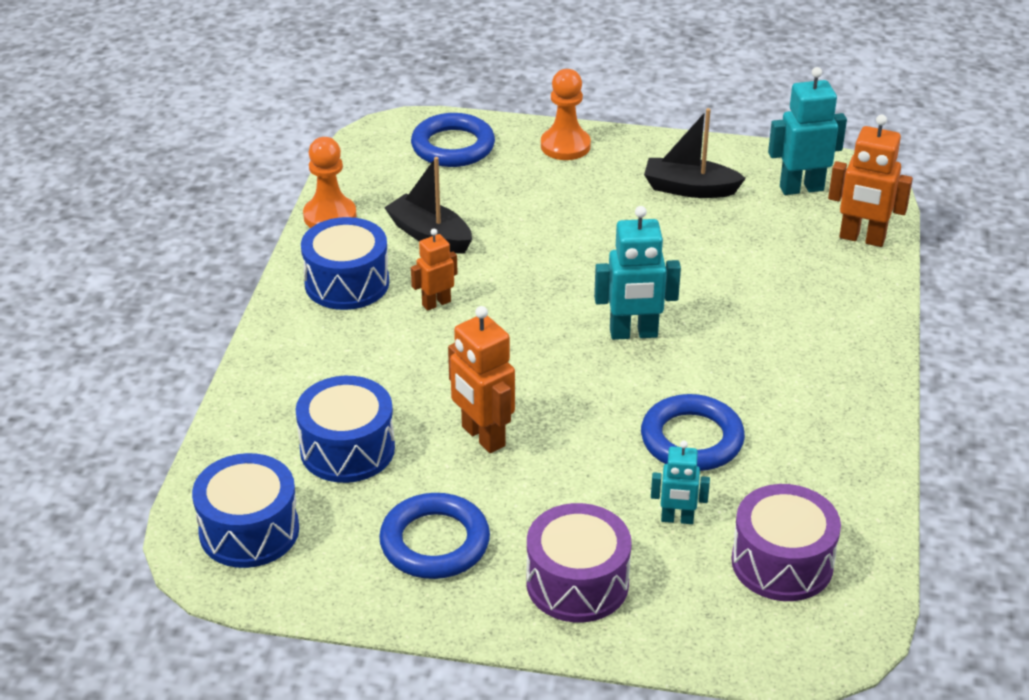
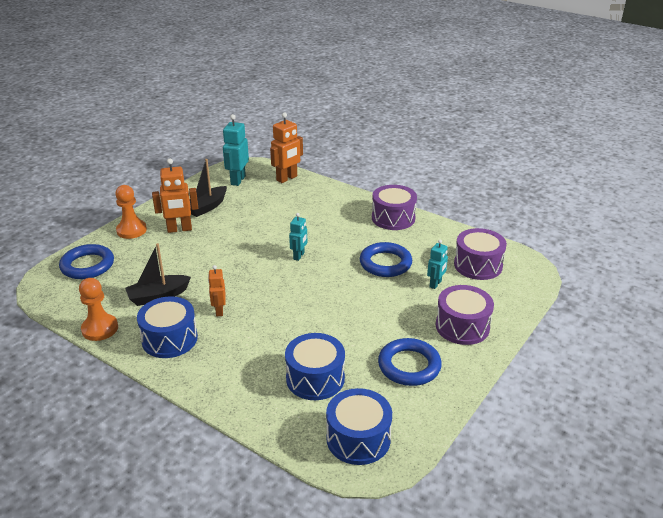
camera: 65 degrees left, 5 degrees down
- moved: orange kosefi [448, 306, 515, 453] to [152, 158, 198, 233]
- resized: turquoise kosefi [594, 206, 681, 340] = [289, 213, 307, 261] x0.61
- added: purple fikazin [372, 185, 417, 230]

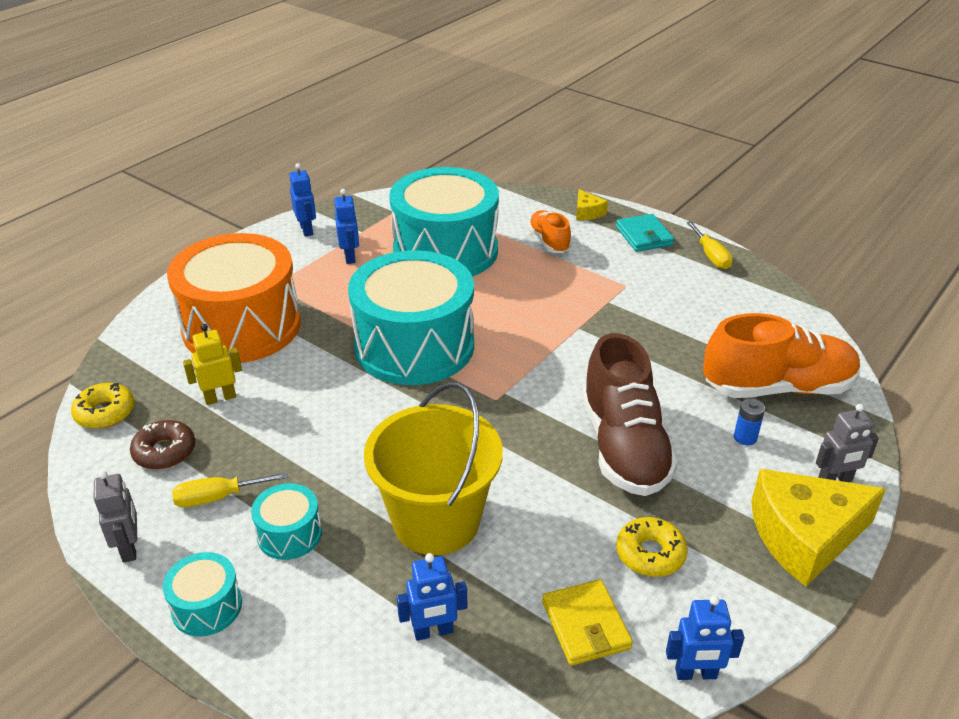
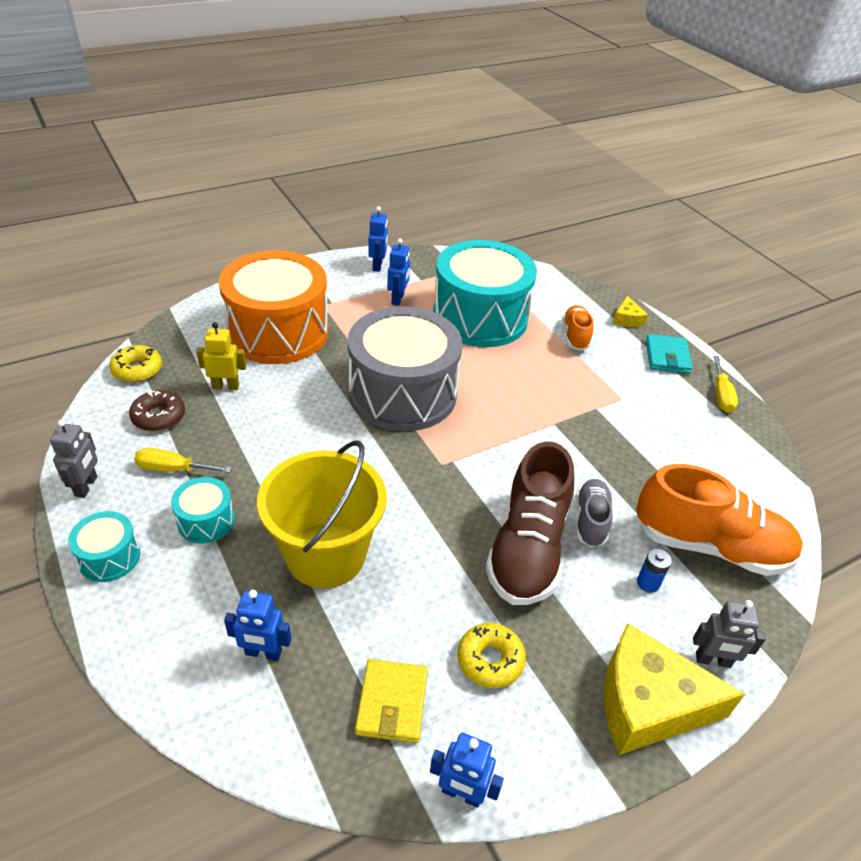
camera: 20 degrees right, 5 degrees up
- recoloured: turquoise fikazin [348, 250, 474, 385] to grey fikazin [348, 306, 463, 431]
- added: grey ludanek [576, 479, 613, 547]

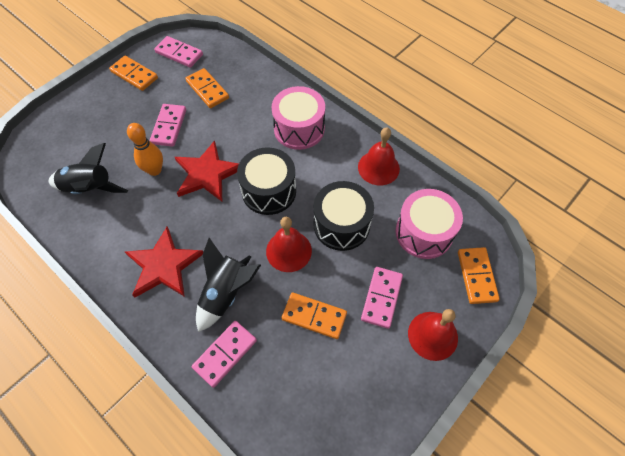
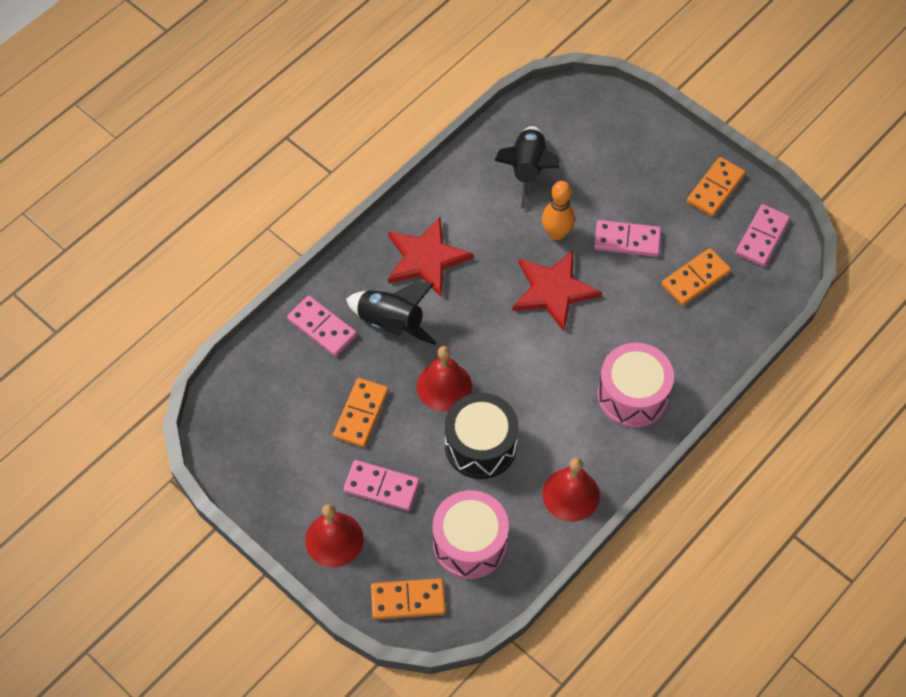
camera: 90 degrees right, 0 degrees up
- removed: black fikazin [237, 147, 296, 215]

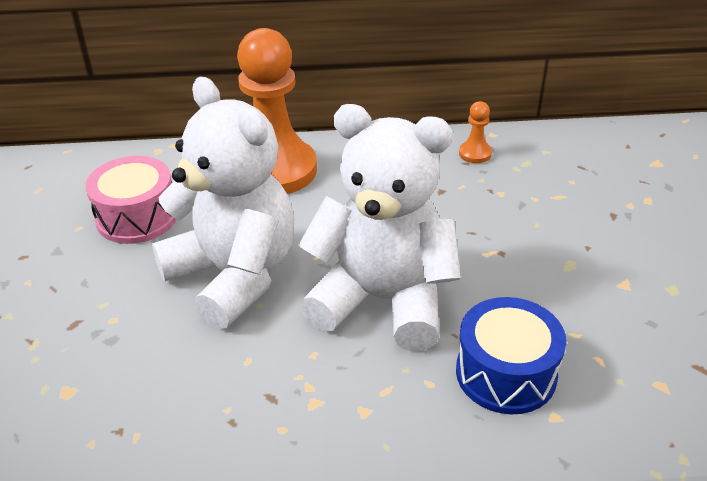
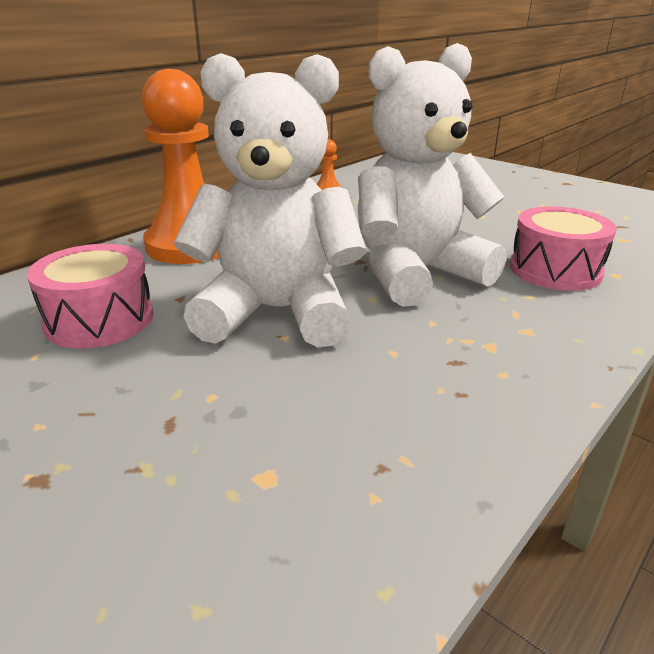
camera: 45 degrees left, 10 degrees down
- recoloured: blue fikazin [456, 297, 566, 414] to pink fikazin [510, 206, 617, 291]

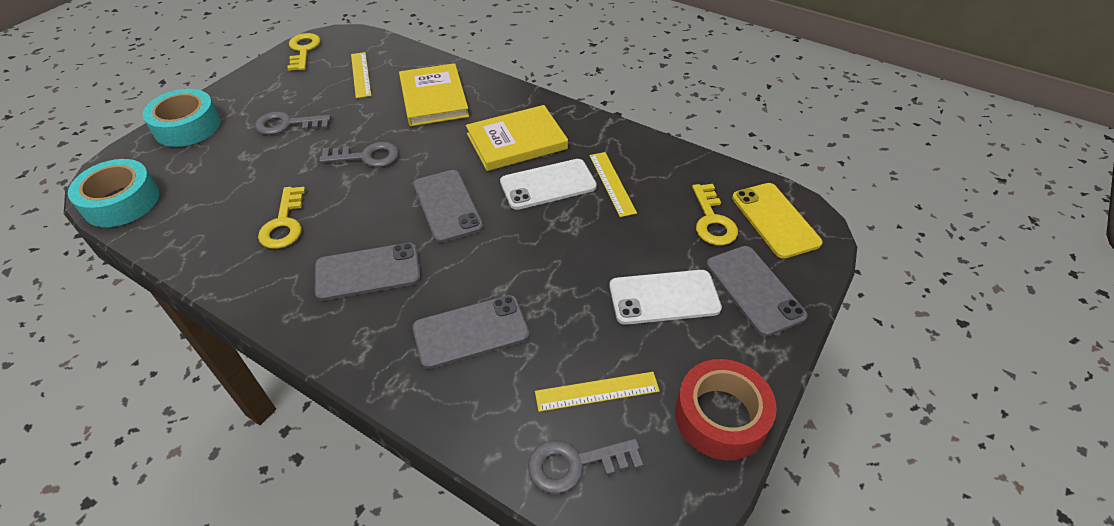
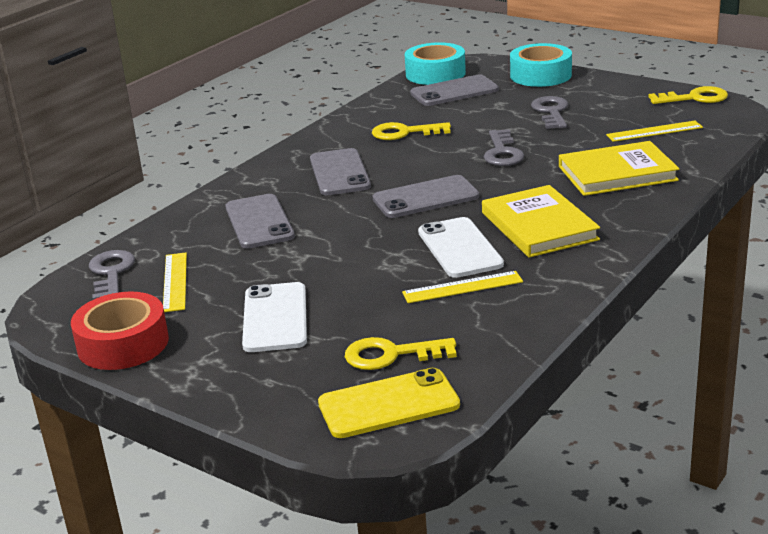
camera: 95 degrees right, 20 degrees down
- moved: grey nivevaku [706, 246, 808, 337] to [410, 74, 499, 106]

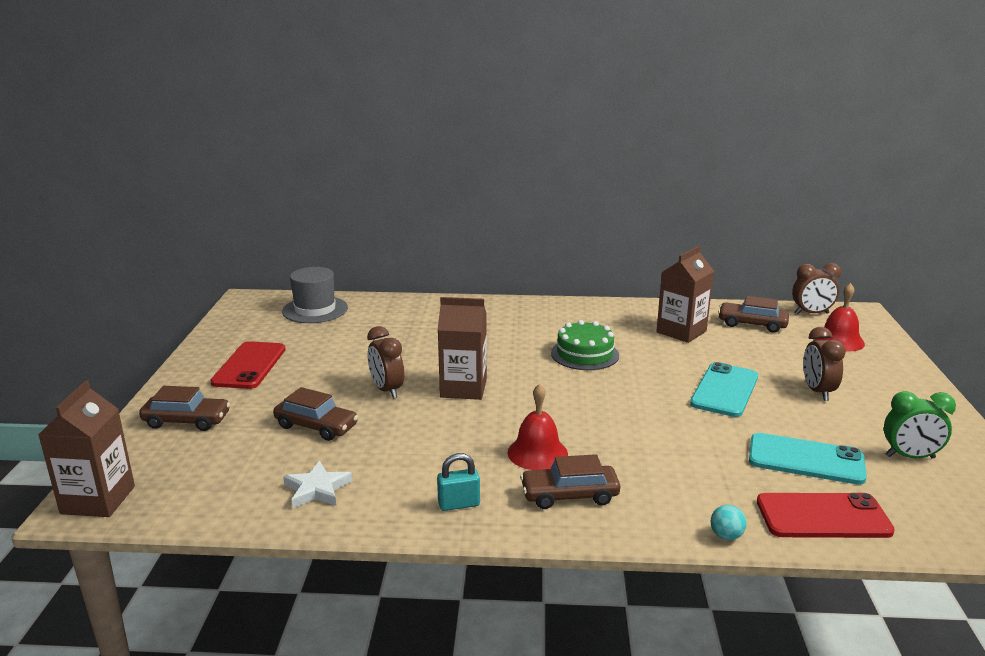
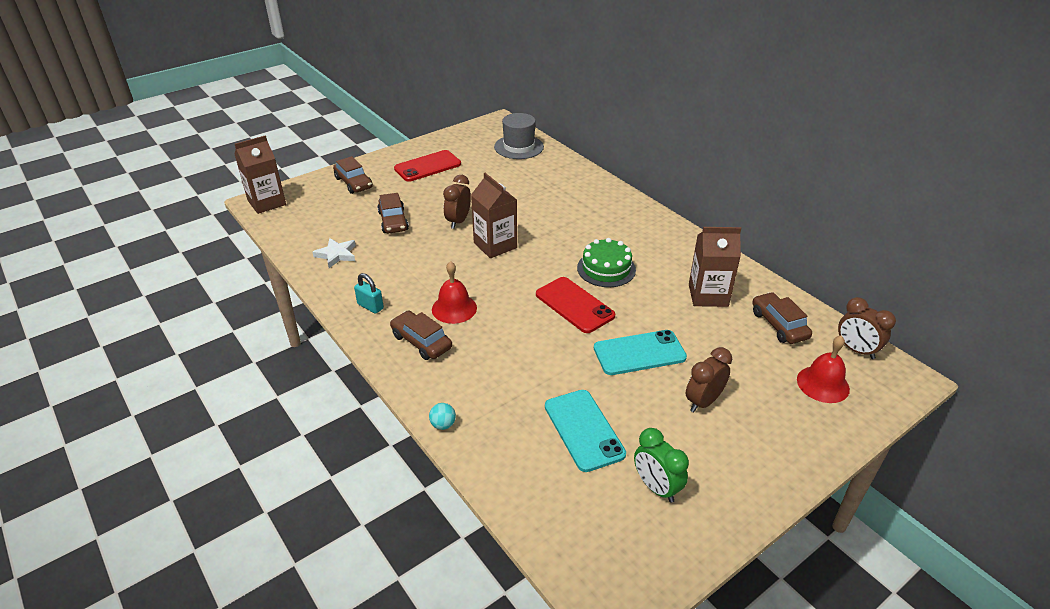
camera: 50 degrees right, 15 degrees up
- moved: red nivevaku [757, 493, 895, 538] to [536, 277, 615, 333]

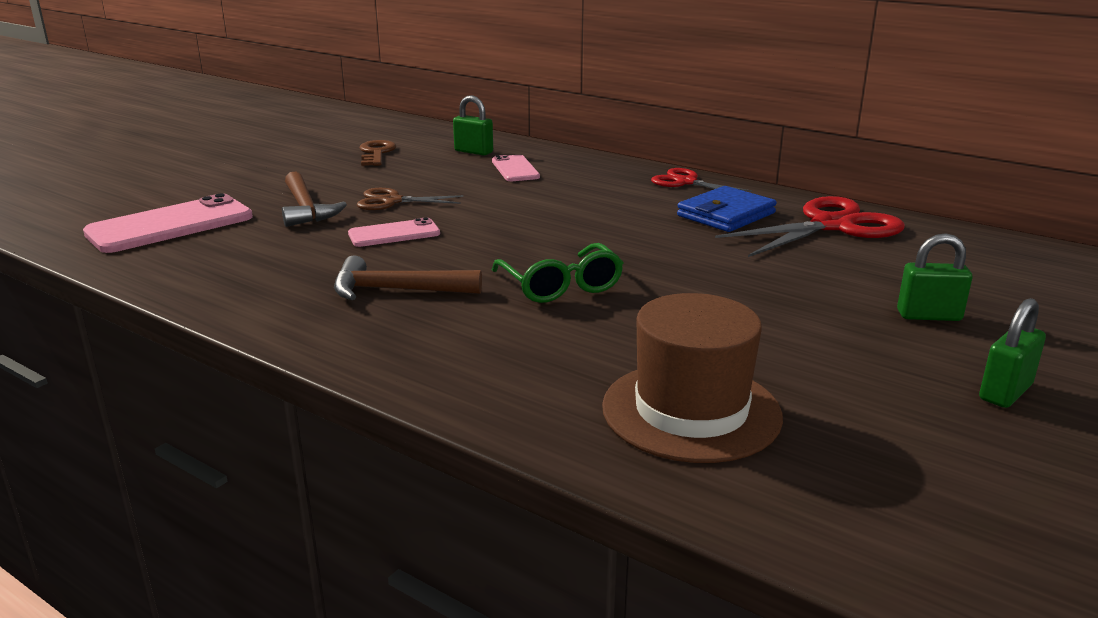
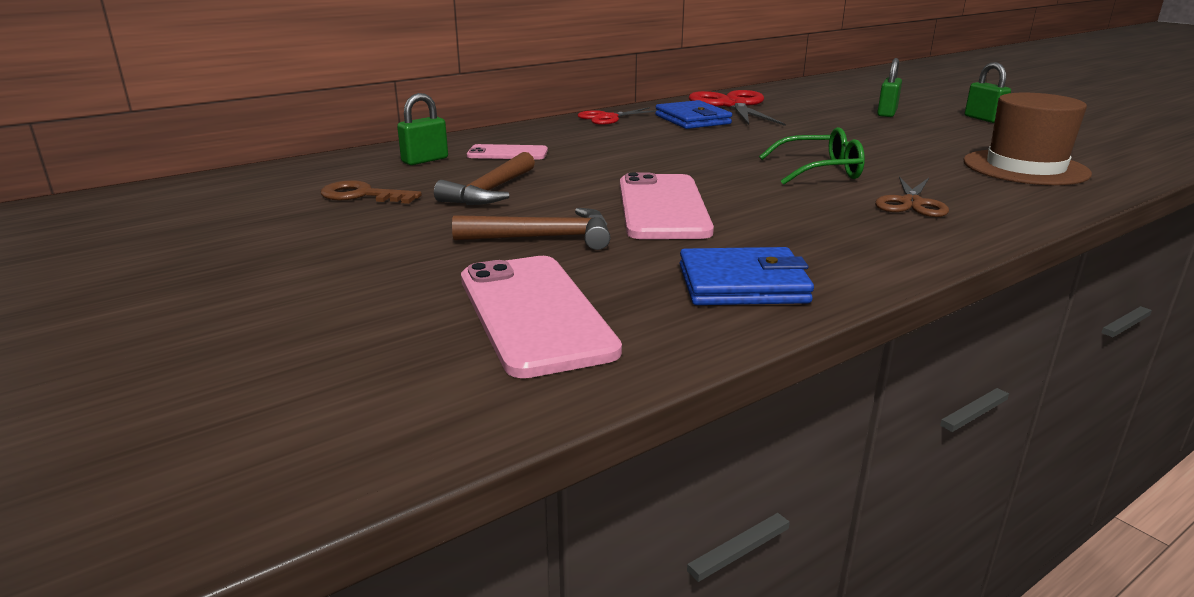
camera: 70 degrees left, 0 degrees up
- moved: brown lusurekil [334, 255, 482, 300] to [434, 152, 535, 205]
- resized: pink nivevaku [348, 217, 440, 247] = [620, 172, 714, 239] x1.76
- moved: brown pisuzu [357, 188, 463, 210] to [875, 176, 949, 217]
- added: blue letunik [680, 247, 814, 305]

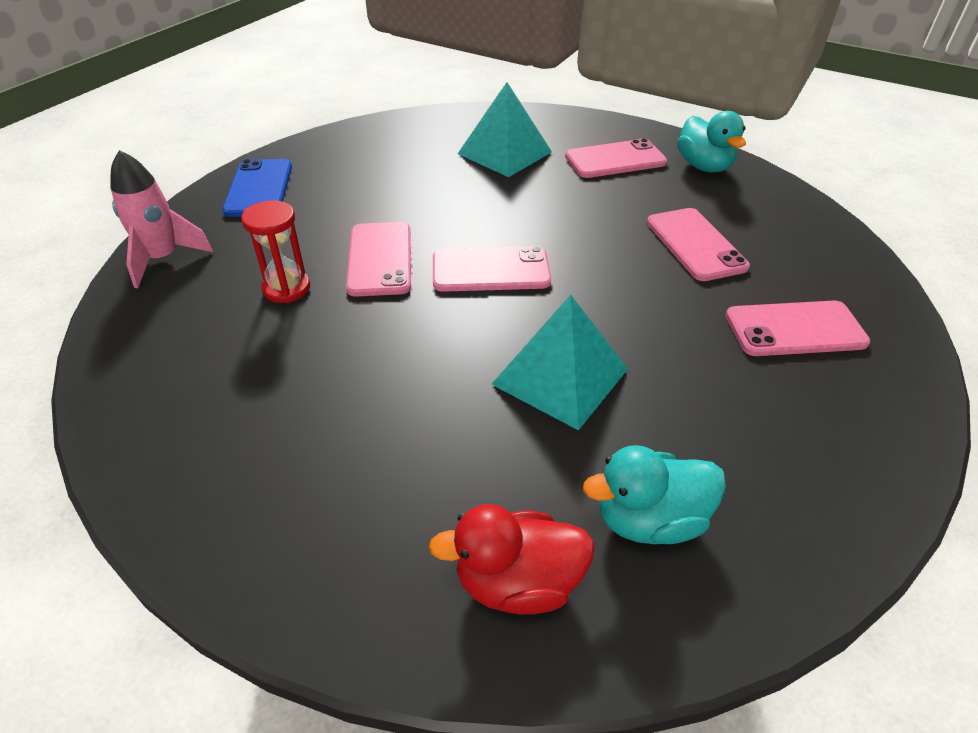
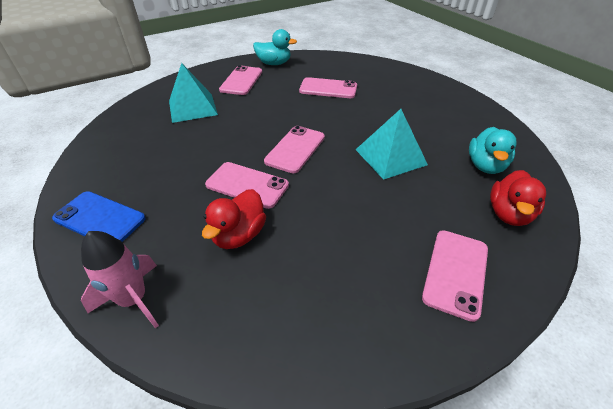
camera: 60 degrees left, 0 degrees up
- replaced: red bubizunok [241, 200, 310, 303] to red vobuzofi [202, 189, 266, 249]
- moved: pink nivevaku [725, 301, 870, 356] to [422, 230, 488, 322]

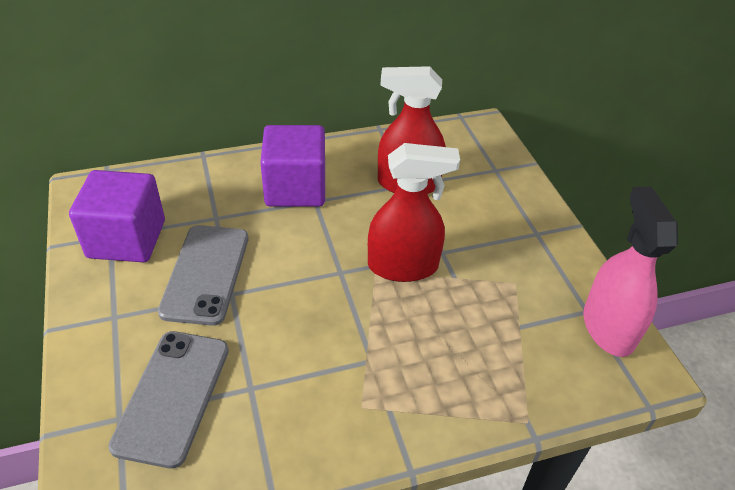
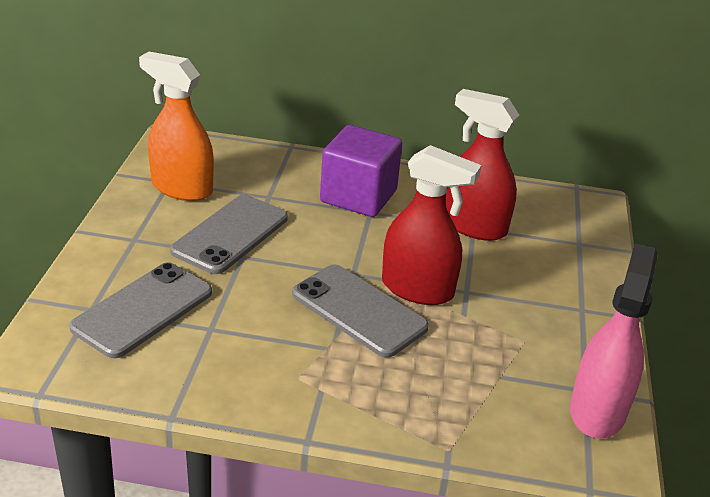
camera: 25 degrees right, 10 degrees down
- replaced: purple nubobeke [69, 170, 165, 263] to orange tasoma [139, 52, 214, 201]
- added: grey nivevaku [292, 264, 429, 358]

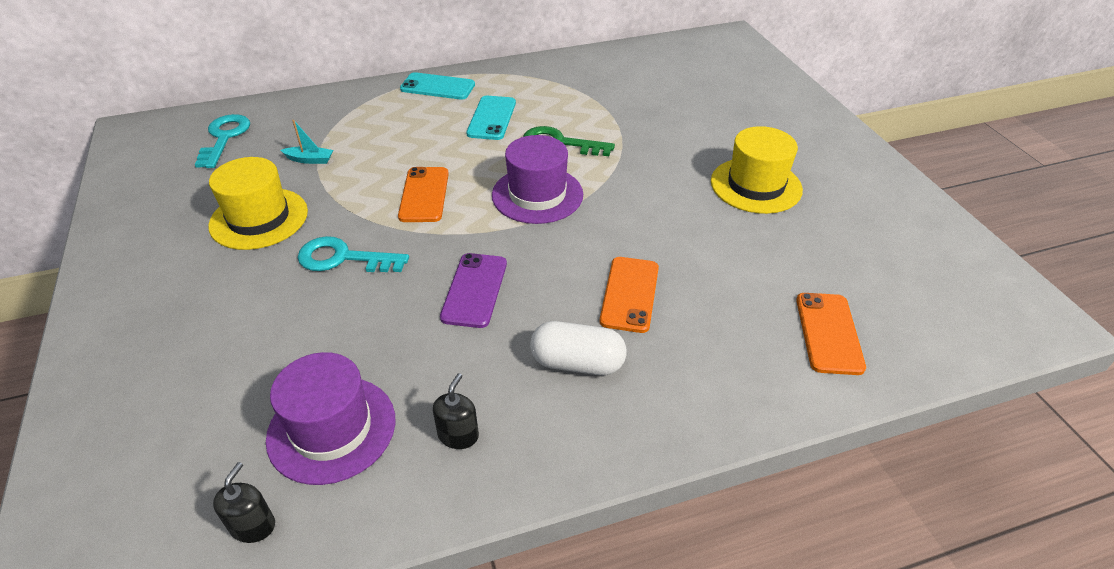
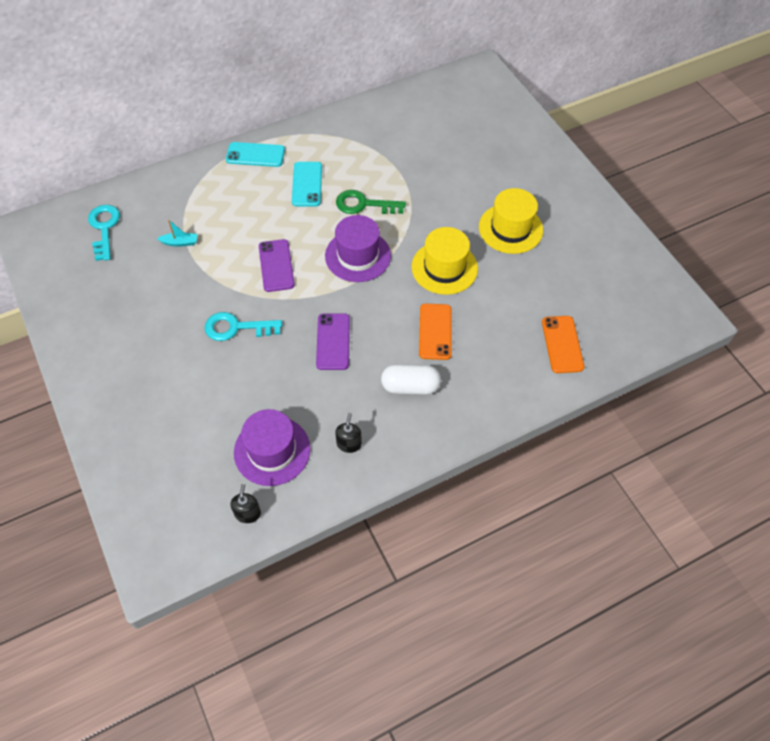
camera: 10 degrees left, 15 degrees up
- moved: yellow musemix [208, 157, 308, 250] to [412, 227, 478, 295]
- recoloured: orange nivevaku [398, 167, 449, 222] to purple nivevaku [259, 239, 295, 292]

